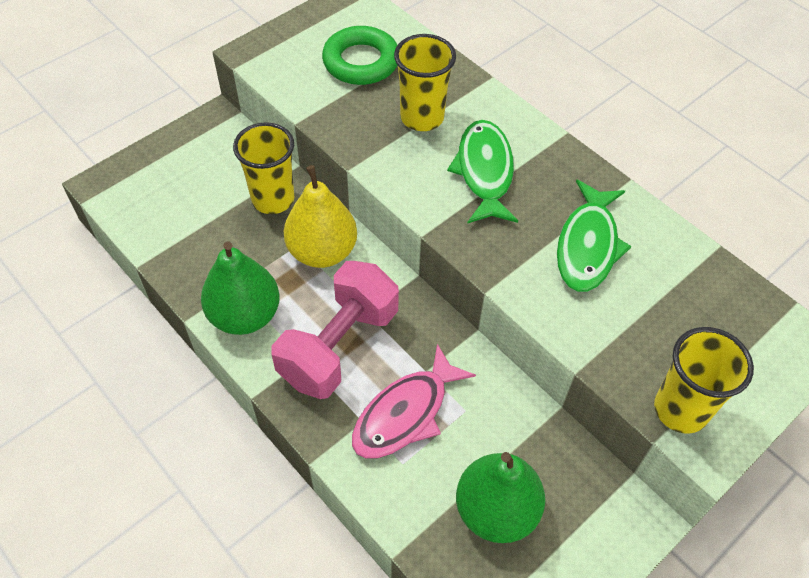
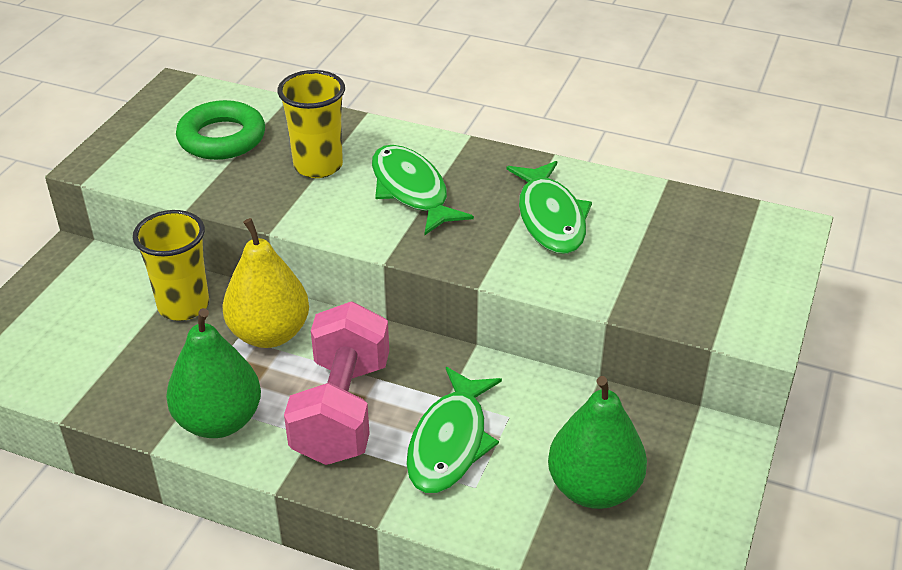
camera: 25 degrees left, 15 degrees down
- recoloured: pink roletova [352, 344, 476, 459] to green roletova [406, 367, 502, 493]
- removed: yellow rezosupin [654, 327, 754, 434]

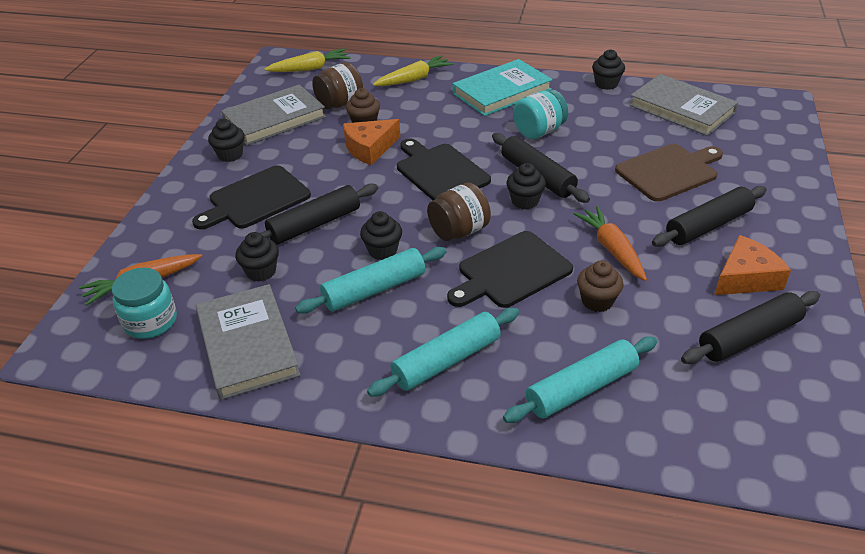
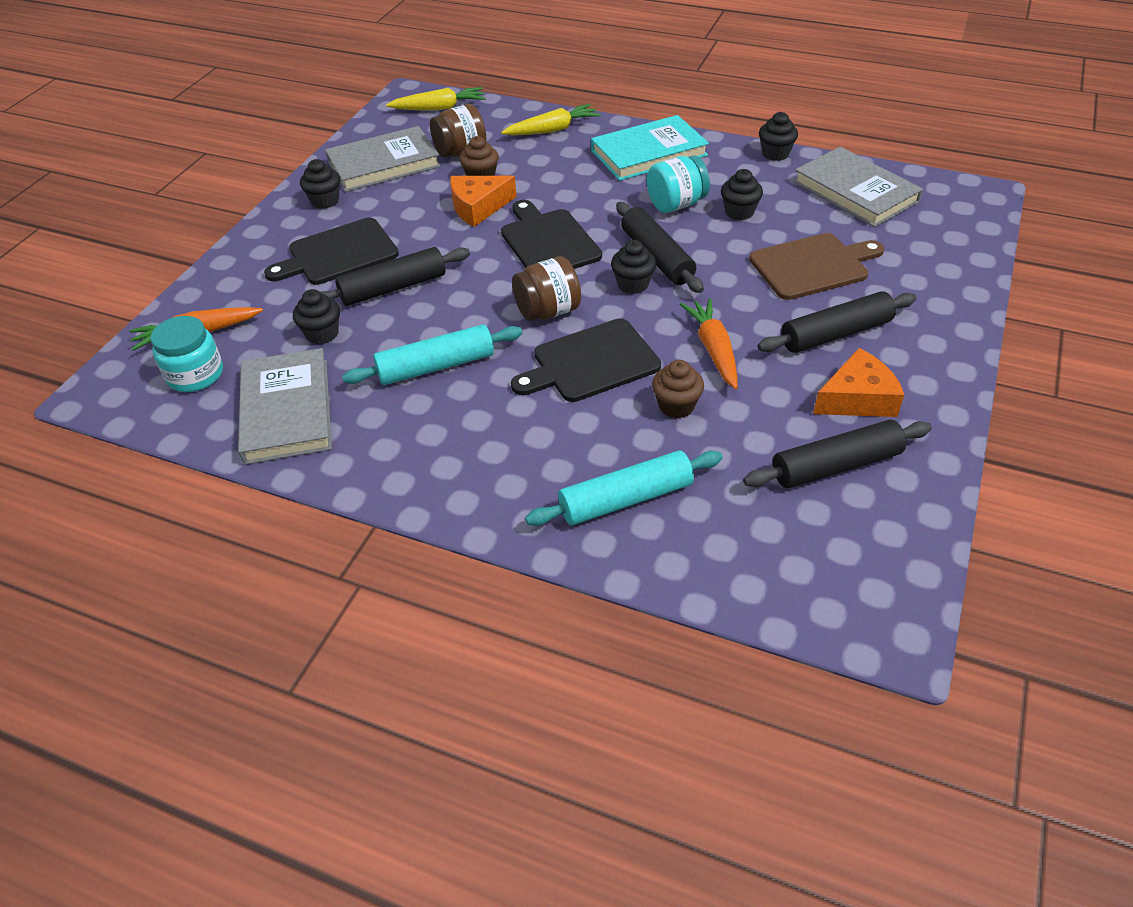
camera: 10 degrees right, 5 degrees up
- moved: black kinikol [360, 211, 402, 260] to [721, 169, 763, 220]
- removed: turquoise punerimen [367, 308, 519, 397]

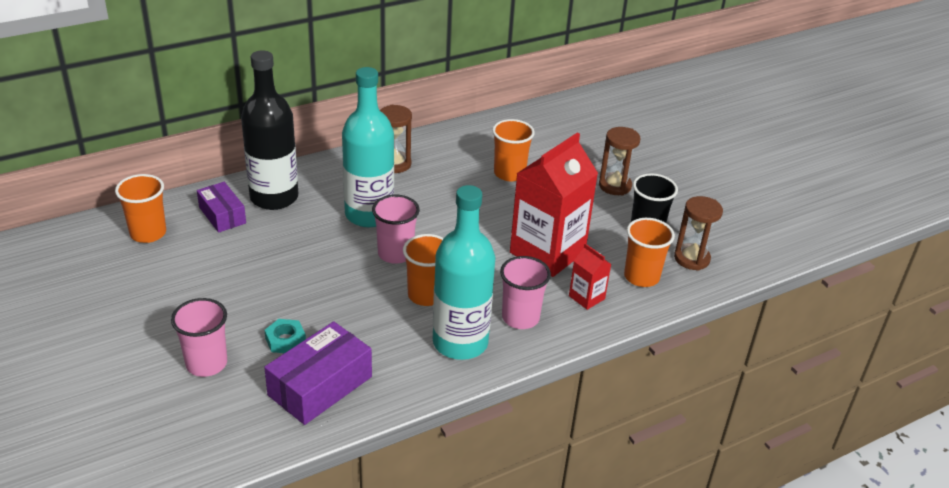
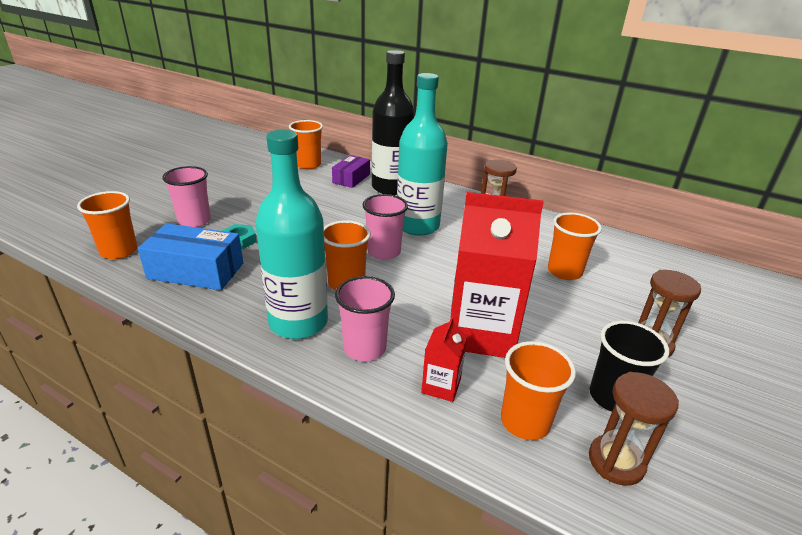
camera: 60 degrees right, 5 degrees down
- recoloured: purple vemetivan [264, 321, 372, 425] to blue vemetivan [138, 223, 243, 290]
- added: orange rezosupin [77, 191, 137, 259]

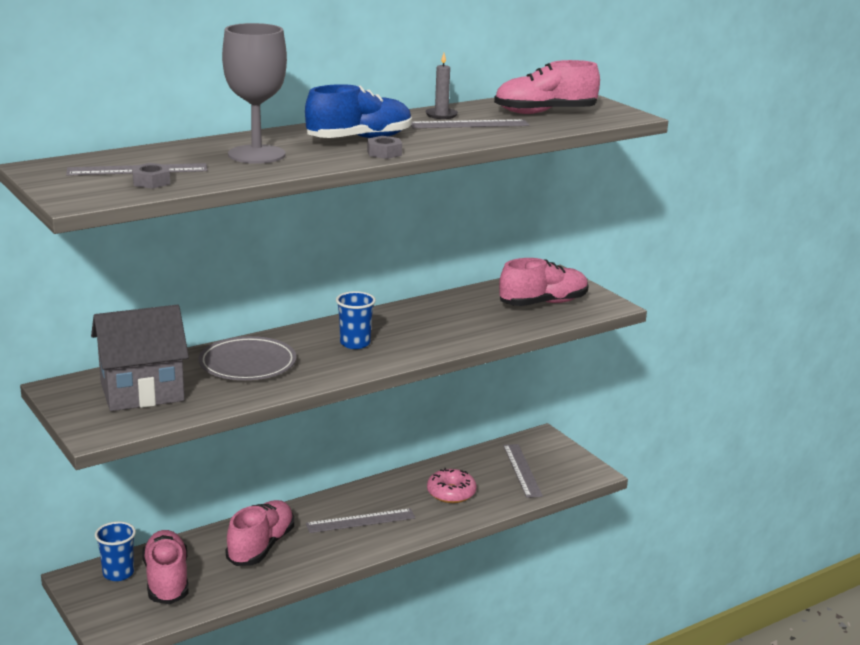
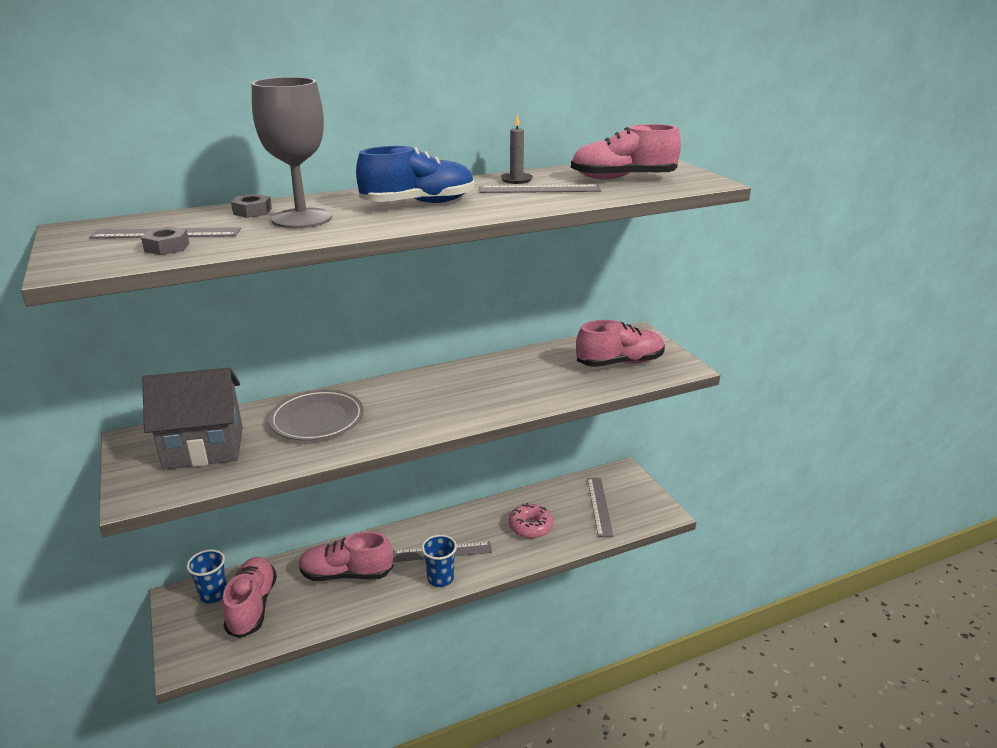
camera: 10 degrees right, 5 degrees up
- turned: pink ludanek [225, 500, 294, 566] = [299, 531, 393, 581] 120 degrees counterclockwise
- moved: blue rezosupin [336, 291, 376, 349] to [421, 535, 457, 587]
- moved: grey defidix [367, 136, 402, 159] to [231, 194, 272, 218]

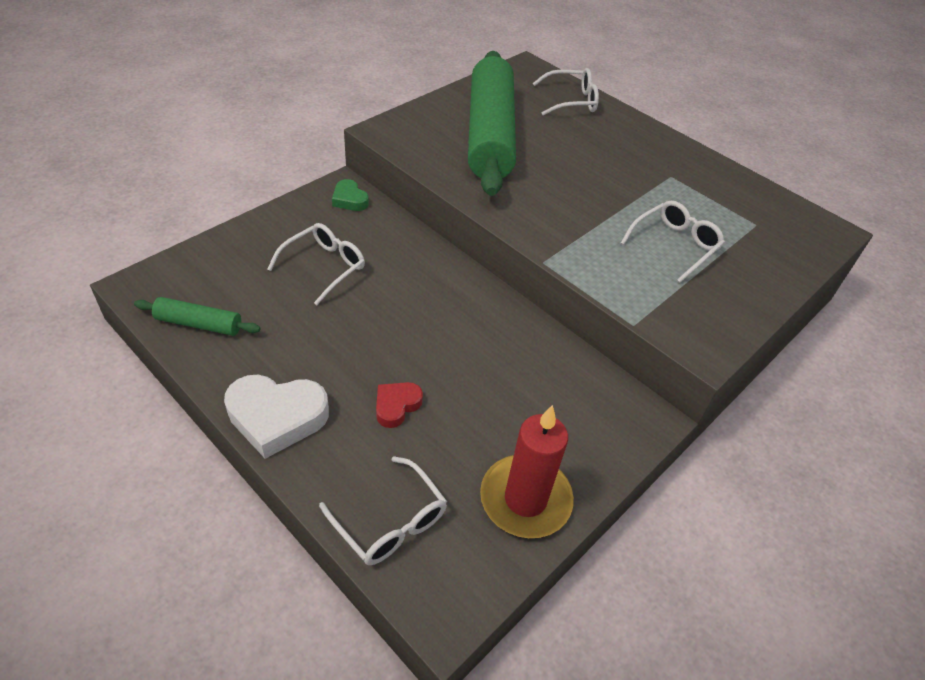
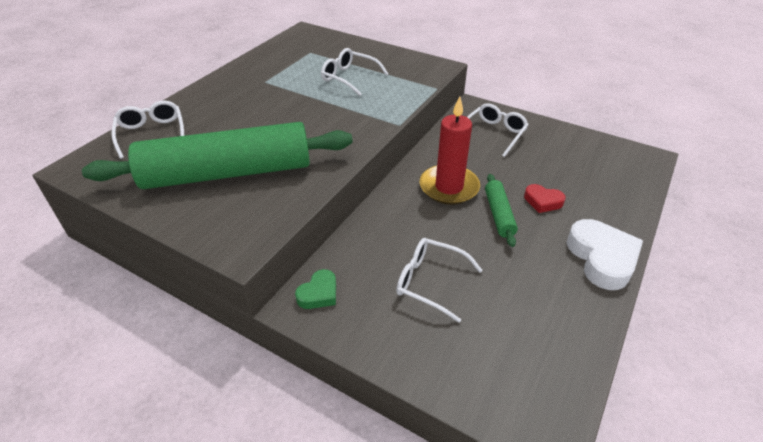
camera: 100 degrees left, 5 degrees down
- moved: green punerimen [134, 297, 260, 336] to [485, 174, 518, 247]
- moved: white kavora [319, 456, 447, 565] to [467, 103, 529, 157]
- moved: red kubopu [480, 405, 574, 538] to [420, 96, 480, 205]

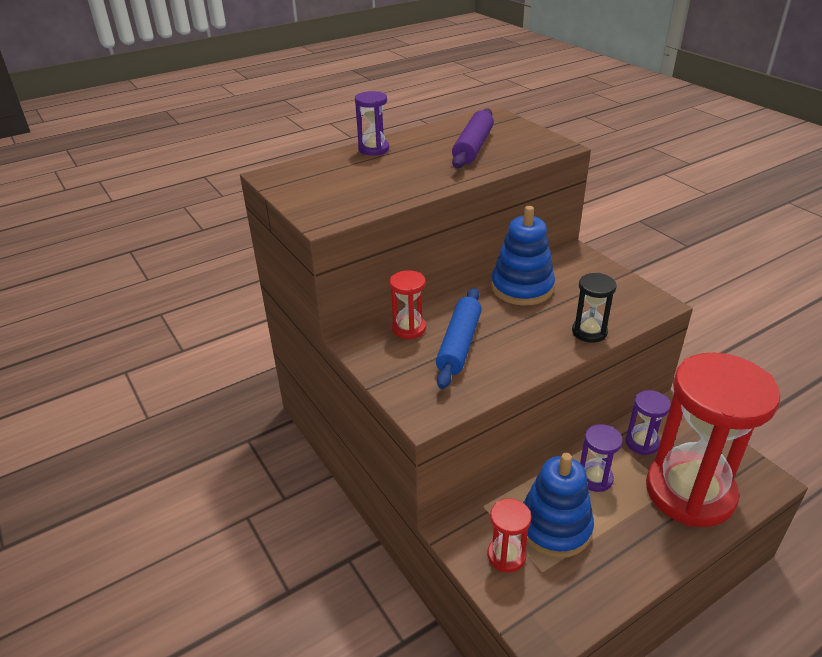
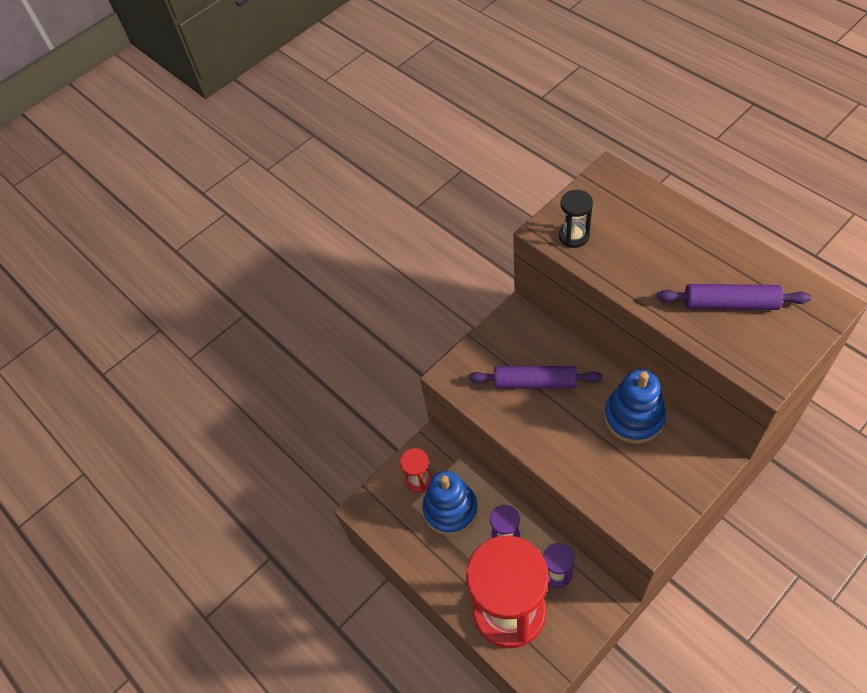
camera: 85 degrees right, 20 degrees up
- removed: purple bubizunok [355, 91, 389, 155]
- removed: red bubizunok [390, 270, 426, 339]
- recoloured: blue punerimen [436, 288, 482, 389] to purple punerimen [469, 366, 602, 388]
- moved: black bubizunok [572, 273, 617, 343] to [559, 190, 593, 248]

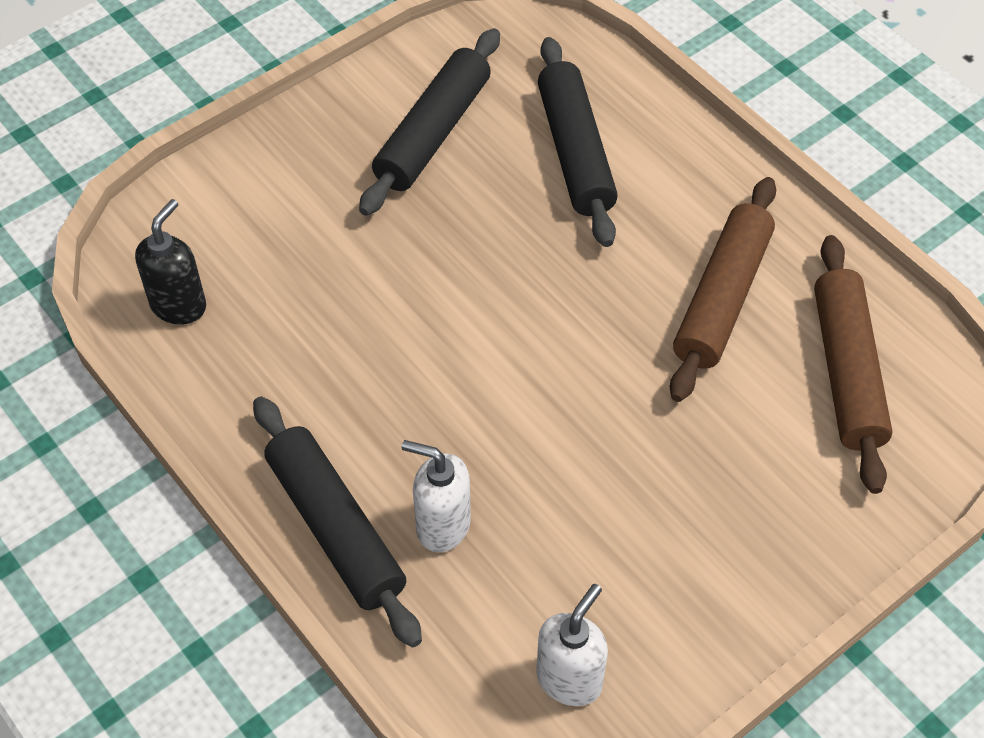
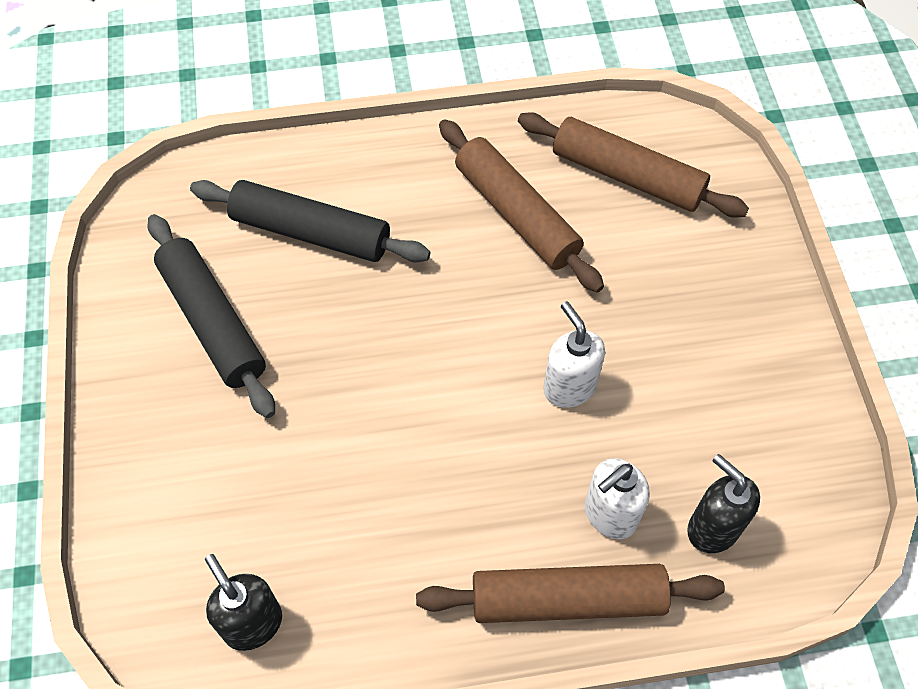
camera: 60 degrees left, 5 degrees up
- recoloured: black punerimen [253, 396, 422, 648] to brown punerimen [416, 564, 725, 623]
- moved: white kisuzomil [536, 584, 608, 706] to [543, 301, 605, 408]
- added: black kisuzomil [687, 454, 760, 553]

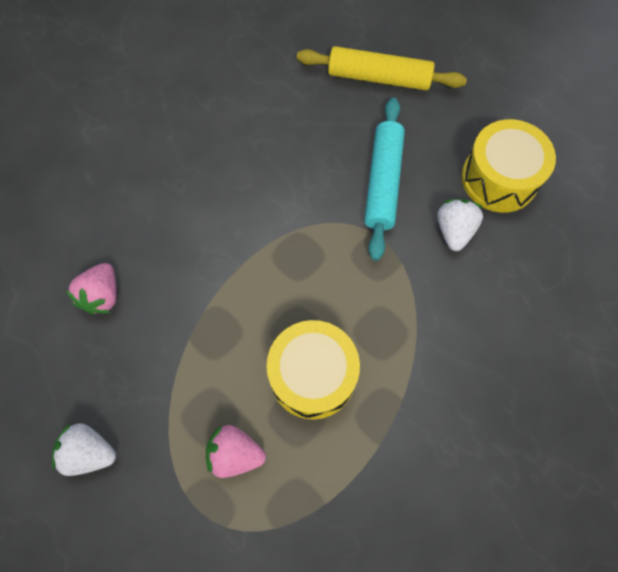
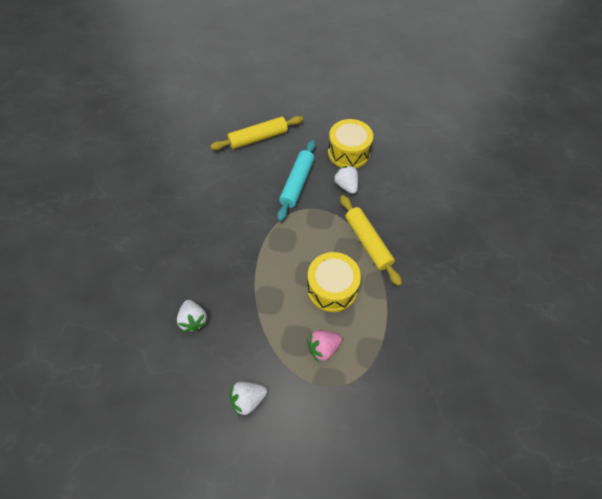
camera: 35 degrees left, 10 degrees down
- recoloured: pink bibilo [65, 263, 117, 315] to white bibilo [177, 300, 207, 332]
- turned: turquoise punerimen [364, 97, 405, 261] = [277, 140, 316, 221] 45 degrees clockwise
- added: yellow punerimen [340, 195, 402, 286]

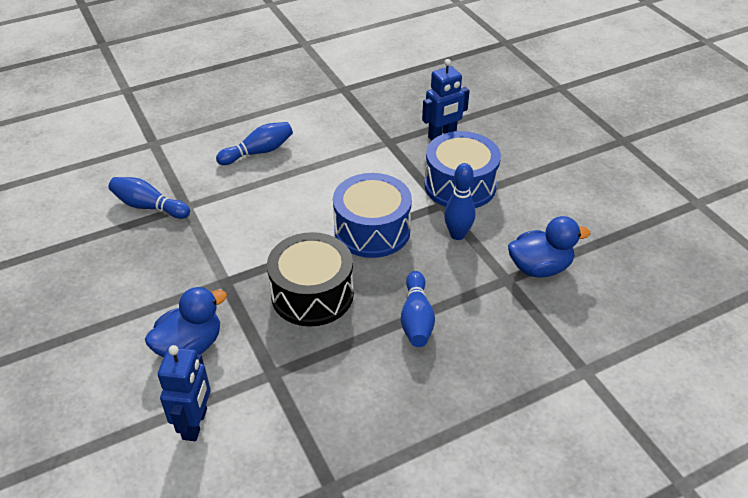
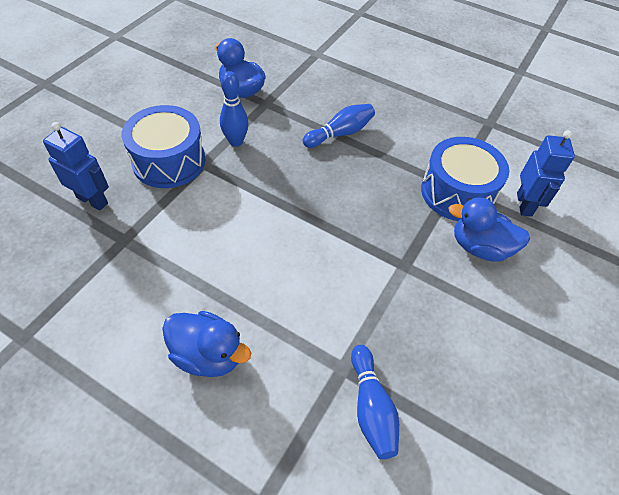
camera: 125 degrees left, 10 degrees up
- turned: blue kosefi [158, 345, 211, 441] = [517, 130, 575, 217] 120 degrees clockwise
- replaced: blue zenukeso [216, 122, 293, 165] to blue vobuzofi [162, 311, 251, 377]
- removed: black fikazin [267, 232, 354, 327]
- moved: blue fikazin [333, 173, 412, 258] to [421, 137, 509, 221]

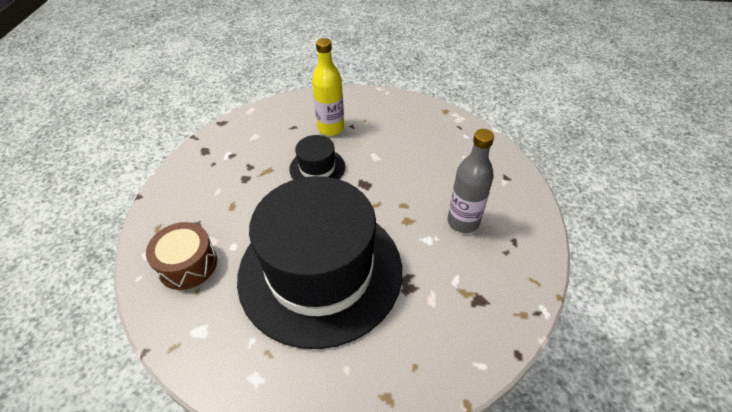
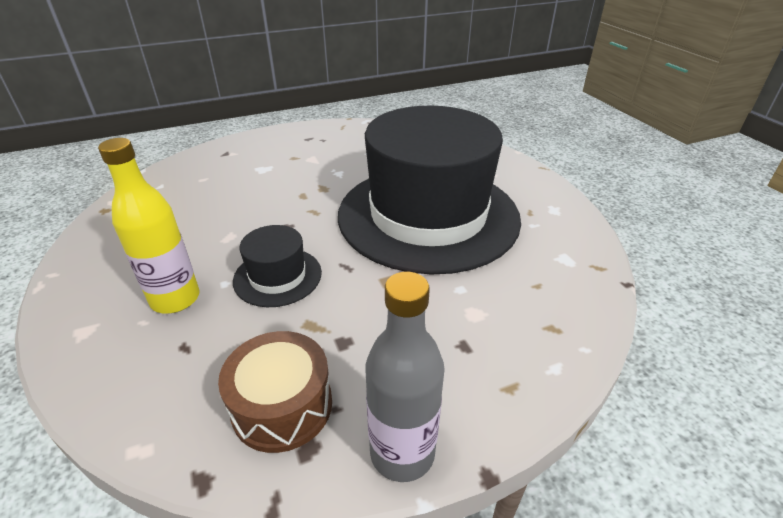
camera: 120 degrees left, 10 degrees down
- moved: brown fikazin [146, 222, 217, 290] to [218, 331, 332, 453]
- moved: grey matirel [447, 129, 494, 233] to [365, 272, 445, 482]

